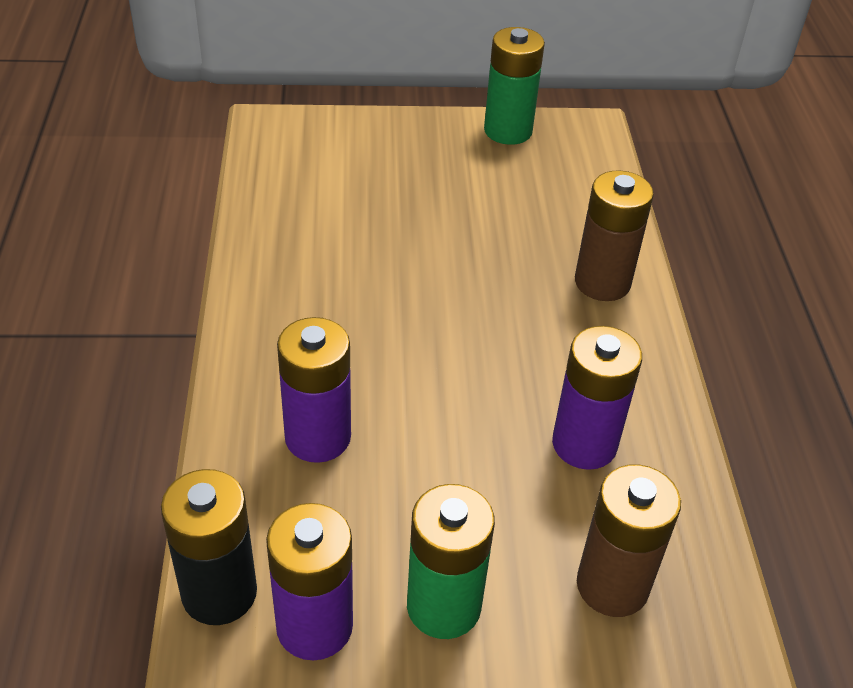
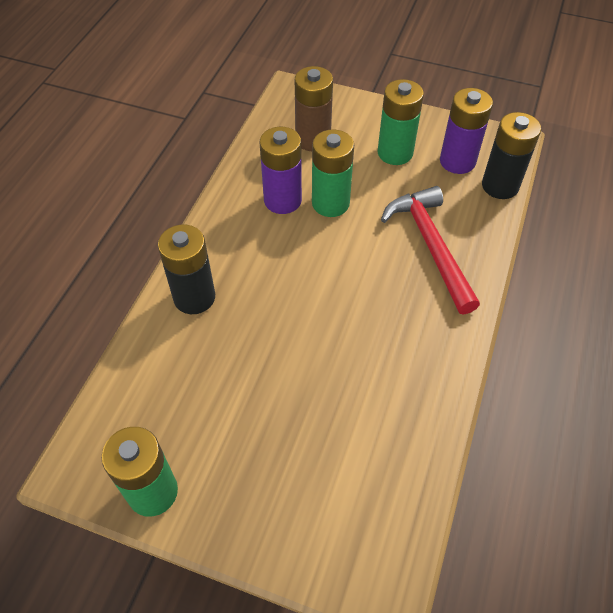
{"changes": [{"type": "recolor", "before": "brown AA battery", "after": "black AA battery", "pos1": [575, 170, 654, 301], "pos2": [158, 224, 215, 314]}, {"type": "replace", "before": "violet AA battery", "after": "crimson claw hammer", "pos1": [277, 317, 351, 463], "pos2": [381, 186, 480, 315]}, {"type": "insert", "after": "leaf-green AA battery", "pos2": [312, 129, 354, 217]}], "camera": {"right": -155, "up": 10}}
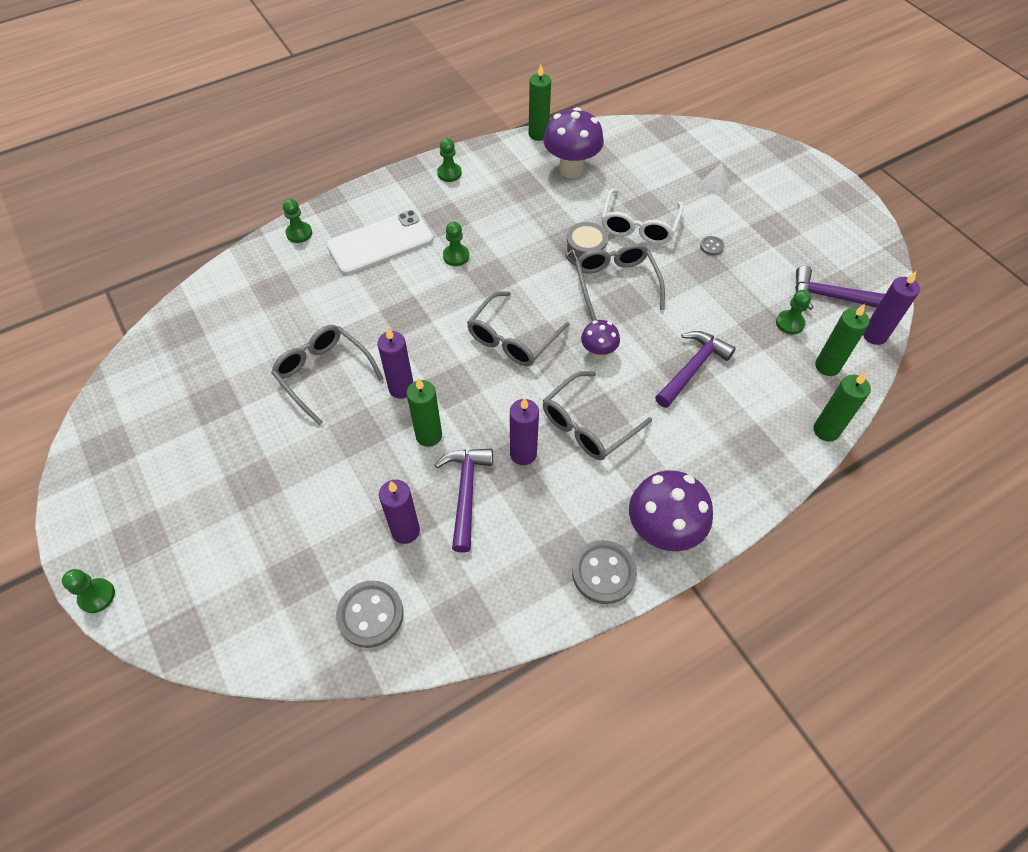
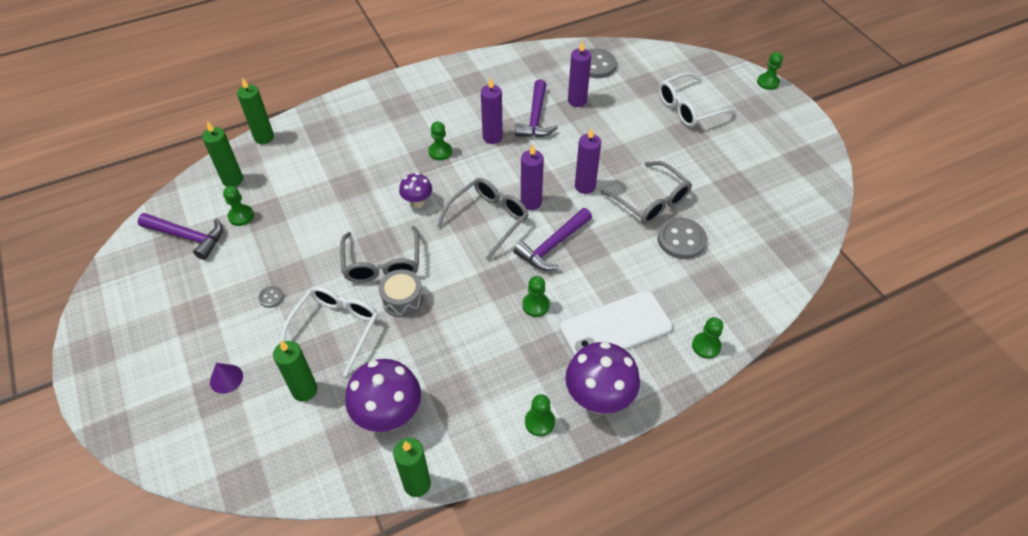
{"changes": [{"type": "recolor", "before": "snow-white cone shape", "after": "violet cone shape", "pos1": [702, 163, 729, 194], "pos2": [210, 363, 243, 394]}, {"type": "move", "before": "violet pillar candle", "pos1": [863, 272, 920, 345], "pos2": [521, 144, 544, 210]}, {"type": "move", "before": "violet claw hammer", "pos1": [655, 331, 736, 408], "pos2": [514, 208, 592, 271]}, {"type": "replace", "before": "gray spectacles", "after": "leaf-green pawn", "pos1": [543, 371, 652, 460], "pos2": [428, 121, 452, 160]}, {"type": "move", "before": "leaf-green pillar candle", "pos1": [407, 378, 442, 447], "pos2": [273, 341, 317, 402]}, {"type": "move", "before": "violet mushroom", "pos1": [629, 470, 713, 551], "pos2": [565, 342, 640, 414]}, {"type": "move", "before": "gray sewing button", "pos1": [572, 540, 637, 604], "pos2": [658, 218, 707, 259]}, {"type": "insert", "after": "snow-white spectacles", "pos2": [658, 72, 736, 127]}], "camera": {"right": -175, "up": -5}}
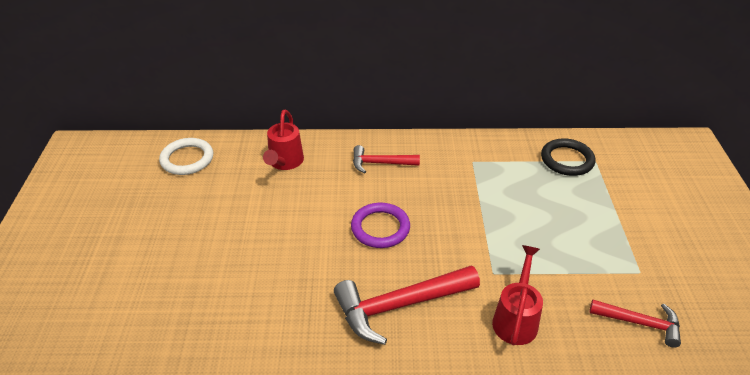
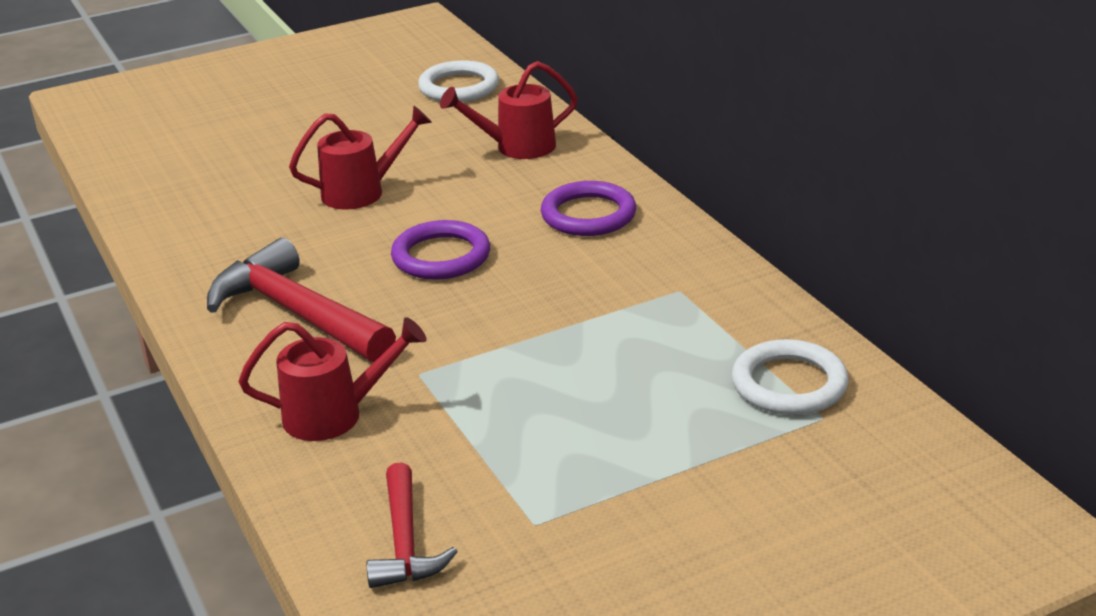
{"changes": [{"type": "recolor", "before": "black hoop", "after": "snow-white hoop", "pos1": [541, 138, 595, 176], "pos2": [732, 339, 849, 415]}, {"type": "replace", "before": "crimson claw hammer", "after": "violet hoop", "pos1": [353, 145, 420, 173], "pos2": [541, 181, 636, 236]}, {"type": "insert", "after": "crimson watering pot", "pos2": [289, 105, 432, 210]}], "camera": {"right": 65, "up": -10}}
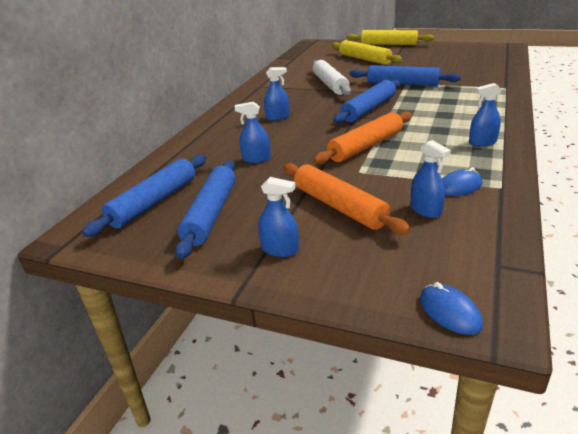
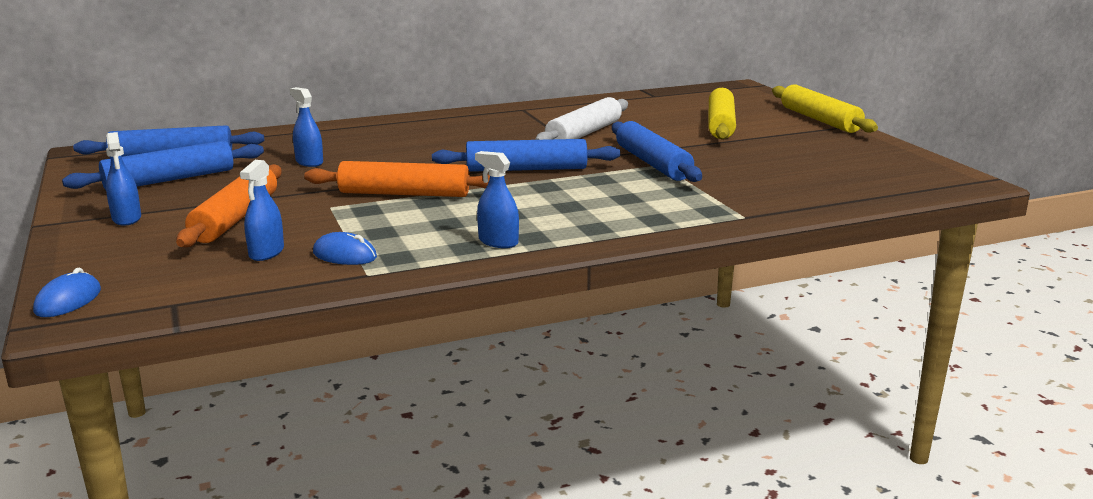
{"changes": [{"type": "delete", "before": "cobalt sprayer", "pos1": [264, 67, 290, 121]}], "camera": {"right": 45, "up": -10}}
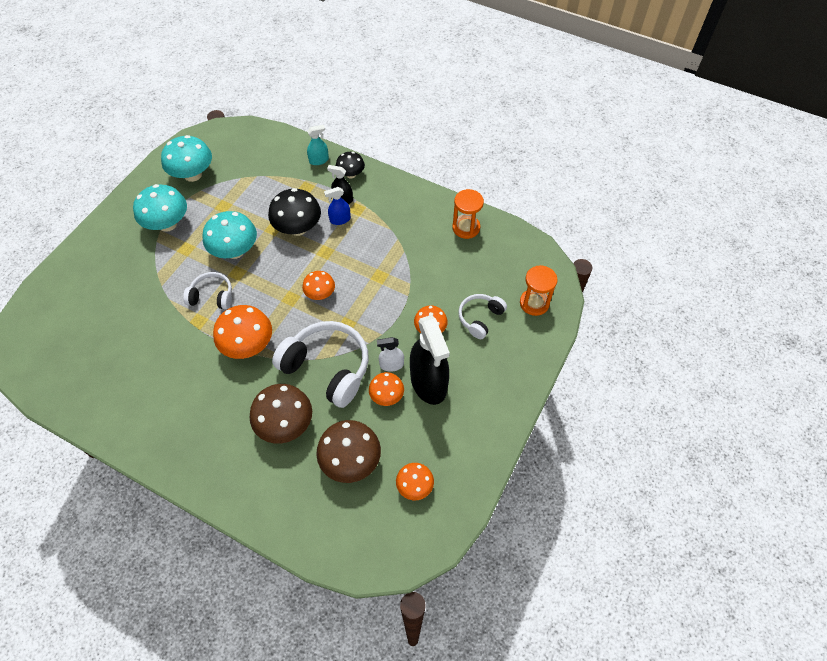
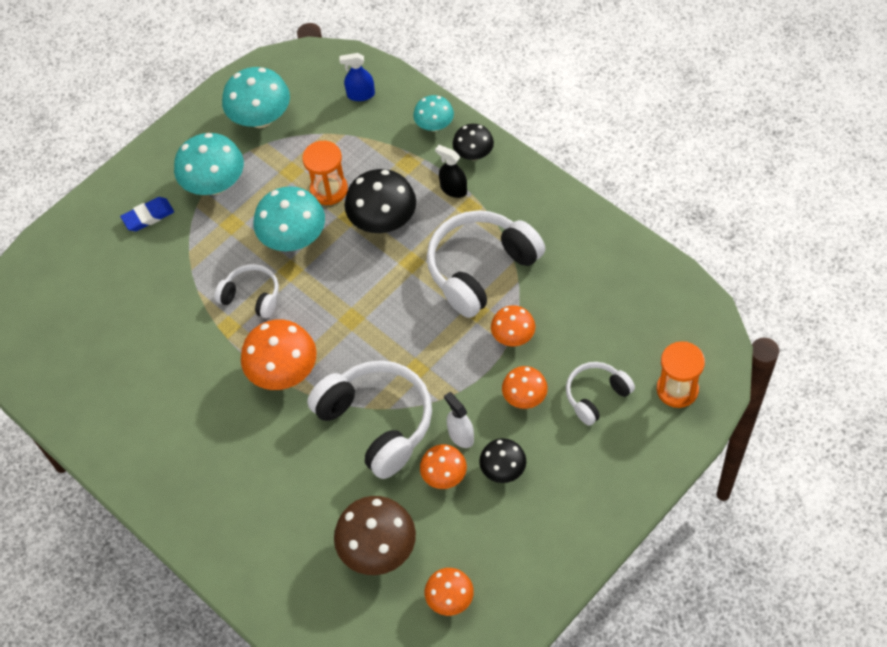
{"changes": [{"type": "replace", "before": "aqua sprayer", "after": "aqua mushroom", "pos1": [307, 125, 329, 165], "pos2": [413, 95, 454, 132]}, {"type": "move", "before": "cobalt sprayer", "pos1": [324, 187, 351, 225], "pos2": [339, 53, 375, 101]}, {"type": "move", "before": "bright orange hourglass", "pos1": [452, 189, 484, 239], "pos2": [302, 141, 348, 205]}, {"type": "move", "before": "bright orange mushroom", "pos1": [302, 271, 335, 300], "pos2": [491, 305, 535, 346]}, {"type": "replace", "before": "black sprayer", "after": "black mushroom", "pos1": [410, 315, 450, 405], "pos2": [479, 438, 526, 483]}, {"type": "rotate", "before": "snow-white sprayer", "pos1": [377, 337, 404, 372], "pos2": [444, 392, 474, 448], "turn": 45}, {"type": "delete", "before": "brown mushroom", "pos1": [250, 384, 312, 444]}, {"type": "insert", "after": "cobalt eraser", "pos2": [120, 197, 174, 231]}, {"type": "insert", "after": "snow-white over-ear headphones", "pos2": [427, 210, 545, 318]}], "camera": {"right": 20, "up": 0}}
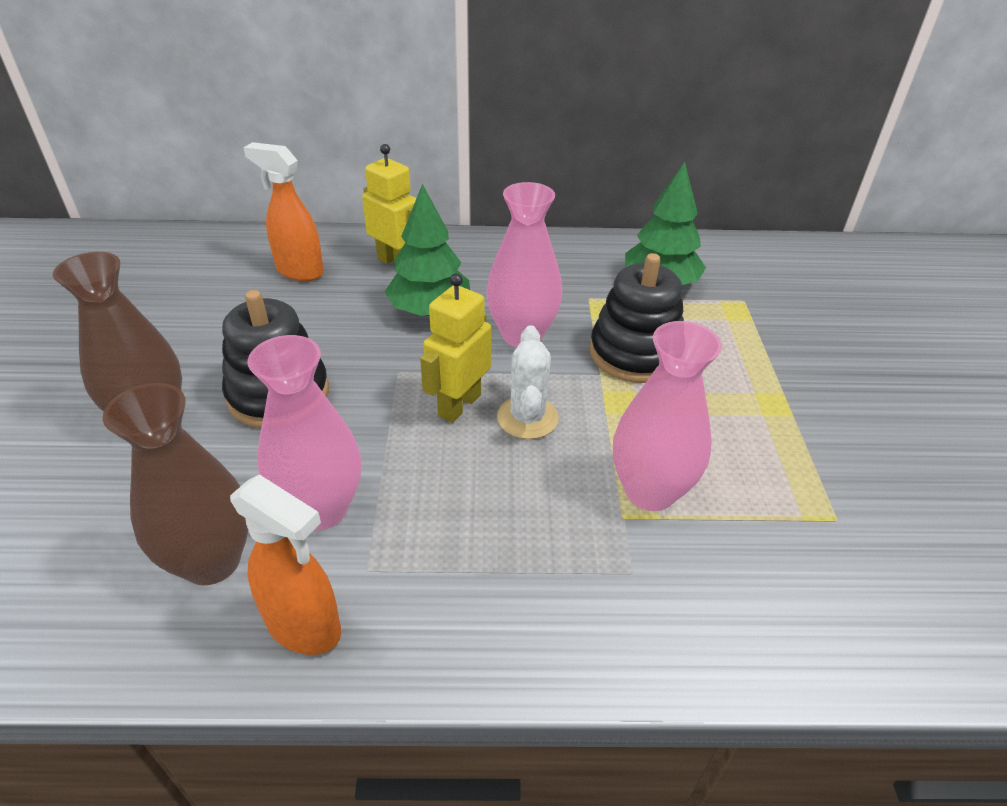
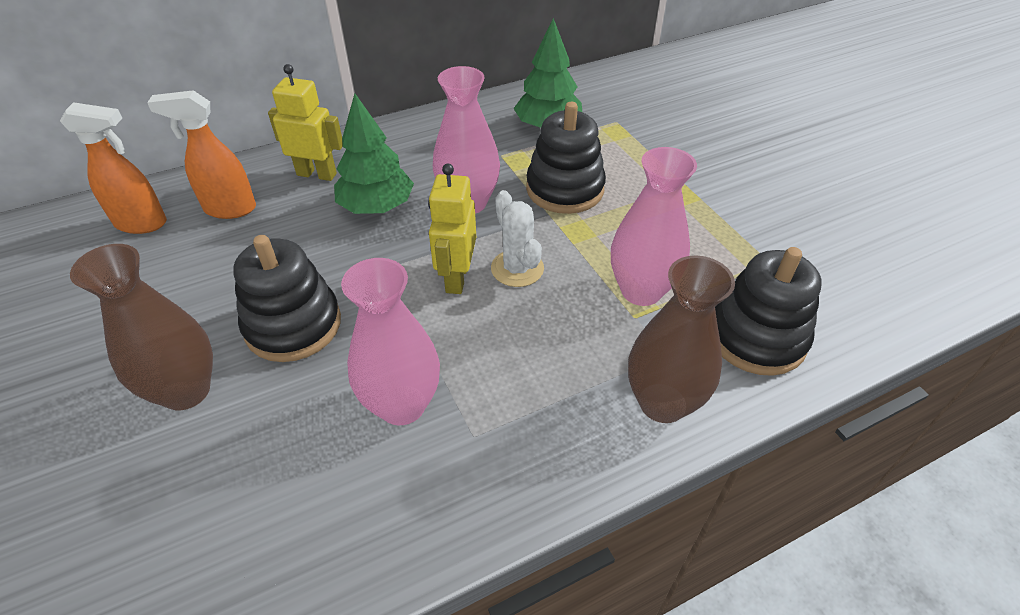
{"changes": [{"type": "move", "before": "brown tall vase", "pos1": [103, 383, 248, 585], "pos2": [628, 255, 735, 423]}, {"type": "move", "before": "bright orange sprayer", "pos1": [230, 474, 341, 655], "pos2": [60, 102, 167, 234]}, {"type": "insert", "after": "black stacking rings", "pos2": [715, 247, 821, 376]}], "camera": {"right": -25, "up": 5}}
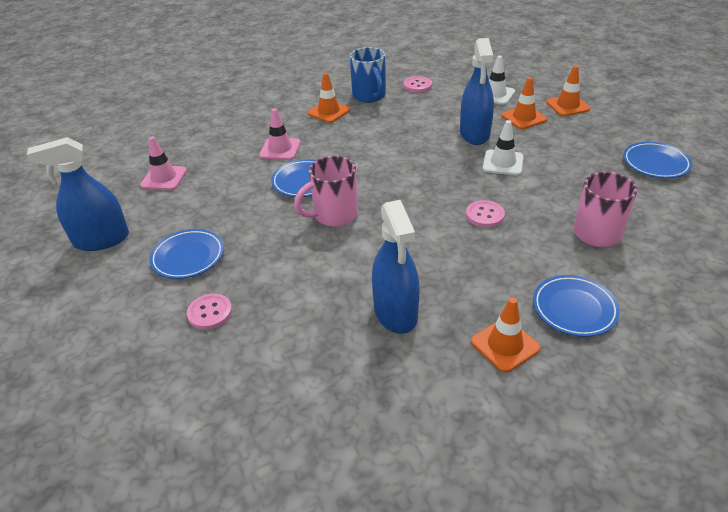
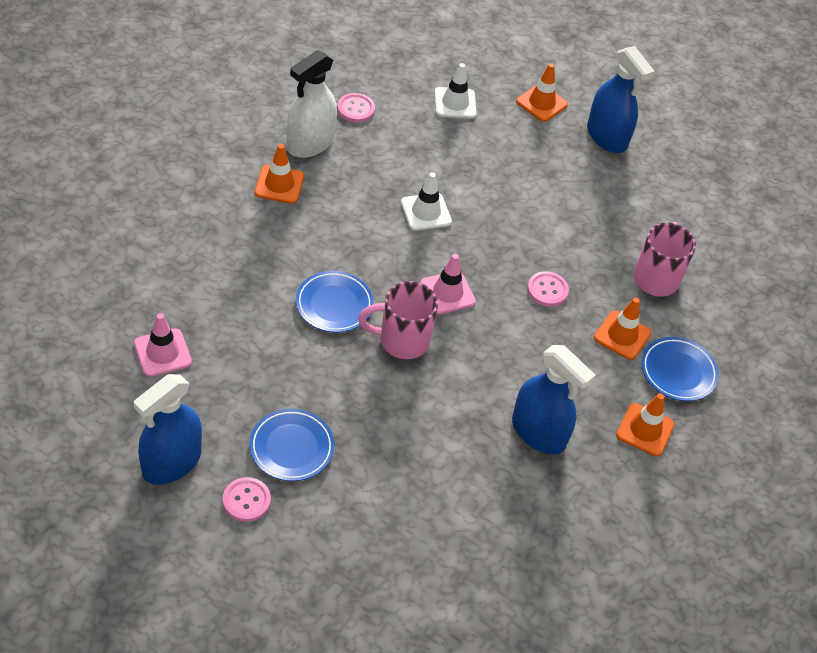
{"changes": [{"type": "move", "before": "cobalt sprayer", "pos1": [460, 38, 494, 145], "pos2": [587, 46, 655, 153]}, {"type": "replace", "before": "cobalt tea mug", "after": "snow-white sprayer", "pos1": [350, 47, 386, 103], "pos2": [287, 50, 337, 158]}, {"type": "move", "before": "bright orange road cone", "pos1": [502, 77, 547, 129], "pos2": [594, 298, 651, 360]}, {"type": "move", "before": "pink road cone", "pos1": [259, 108, 301, 160], "pos2": [420, 254, 476, 314]}, {"type": "move", "before": "snow-white road cone", "pos1": [483, 120, 523, 175], "pos2": [401, 172, 452, 231]}, {"type": "delete", "before": "cobalt dinner plate", "pos1": [623, 142, 692, 178]}, {"type": "rotate", "before": "pink tea mug", "pos1": [294, 156, 358, 227], "pos2": [358, 281, 438, 359], "turn": 60}, {"type": "move", "before": "pink sewing button", "pos1": [187, 294, 232, 330], "pos2": [223, 477, 271, 522]}], "camera": {"right": -40, "up": 10}}
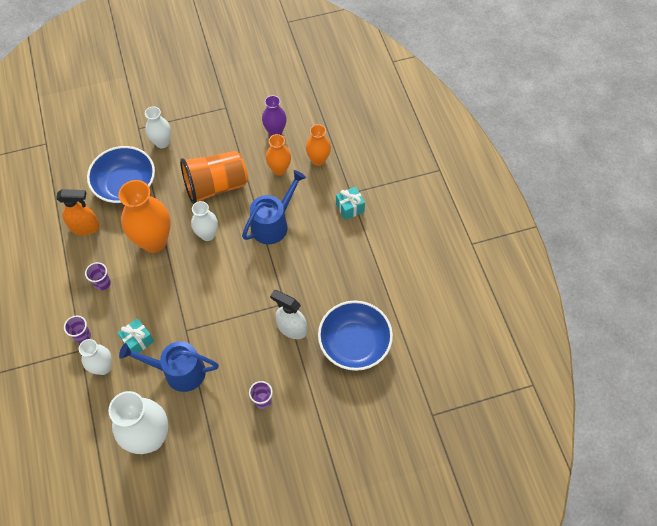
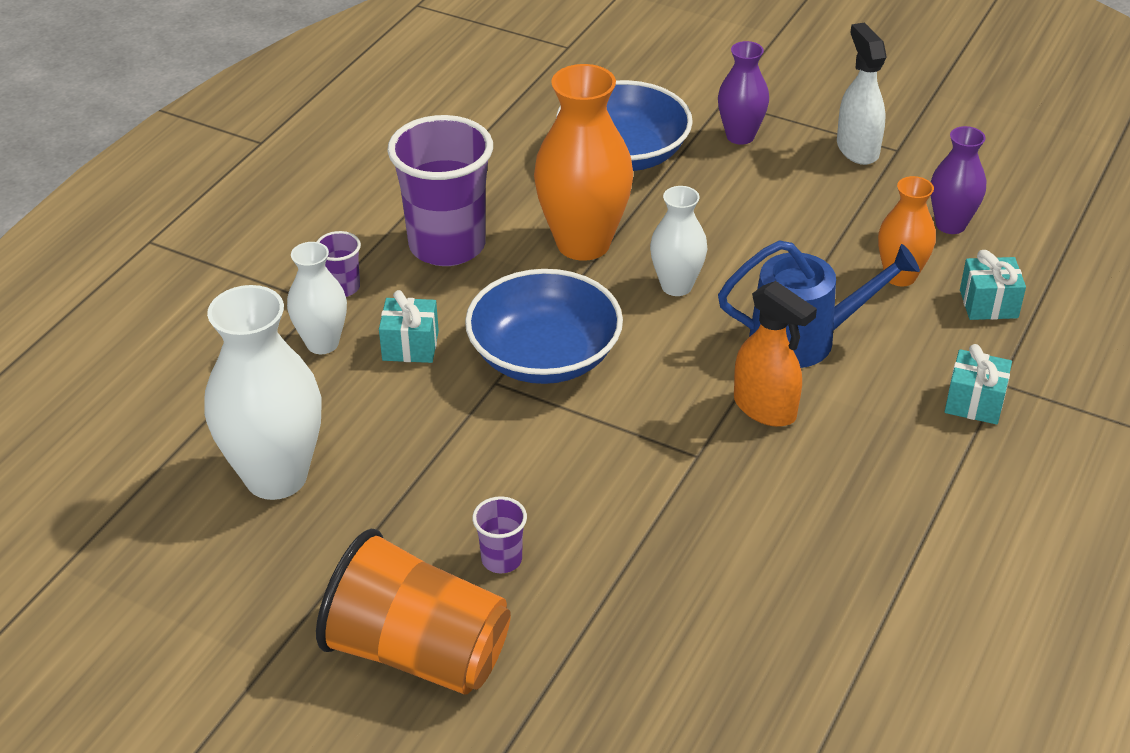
{"changes": [{"type": "recolor", "before": "snow-white tall vase", "after": "violet tall vase", "pos1": [145, 106, 171, 148], "pos2": [718, 41, 769, 145]}, {"type": "replace", "before": "bright orange tall vase", "after": "aqua gift", "pos1": [306, 124, 331, 166], "pos2": [960, 250, 1026, 320]}, {"type": "move", "before": "bright orange cup", "pos1": [180, 151, 248, 205], "pos2": [316, 529, 511, 695]}, {"type": "move", "before": "bright orange sprayer", "pos1": [56, 189, 100, 235], "pos2": [734, 281, 817, 427]}, {"type": "resize", "before": "violet cup", "pos1": [85, 262, 111, 290], "pos2": [387, 115, 493, 266], "scale": 2.3}, {"type": "move", "before": "snow-white sprayer", "pos1": [270, 290, 307, 339], "pos2": [837, 22, 887, 165]}, {"type": "move", "before": "cobalt serving bowl", "pos1": [318, 300, 393, 371], "pos2": [465, 269, 623, 384]}, {"type": "delete", "before": "cobalt watering pot", "pos1": [119, 341, 219, 392]}], "camera": {"right": 45, "up": -20}}
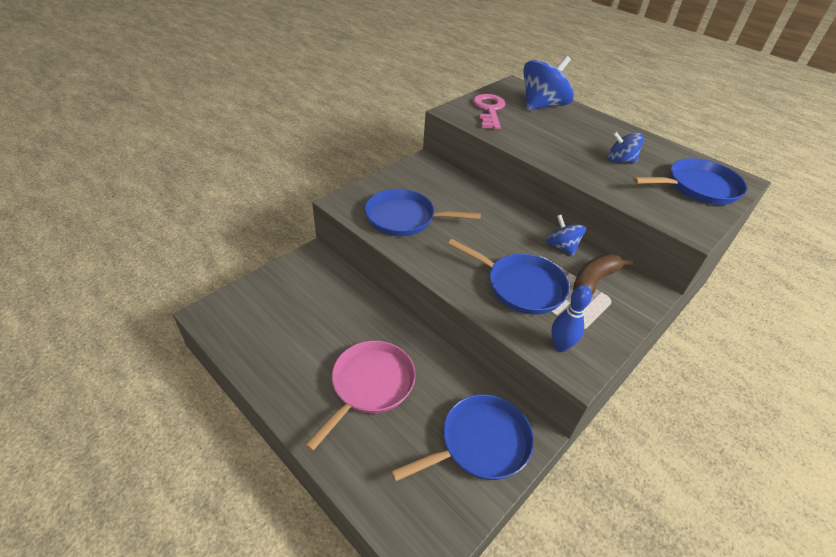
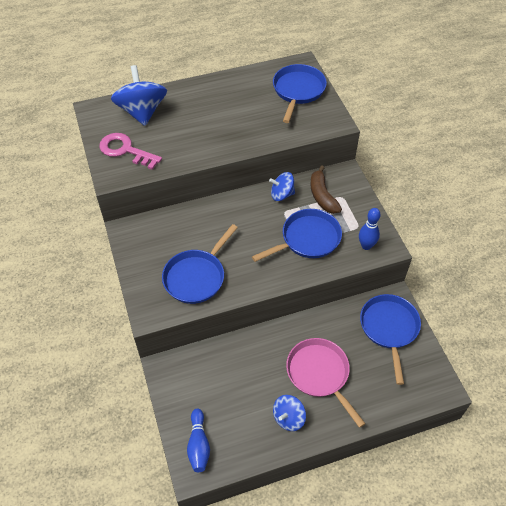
{"changes": [{"type": "move", "before": "cobalt whirligig", "pos1": [608, 132, 644, 163], "pos2": [273, 395, 306, 431]}, {"type": "insert", "after": "cobalt bowling pin", "pos2": [187, 409, 210, 472]}], "camera": {"right": -60, "up": 10}}
